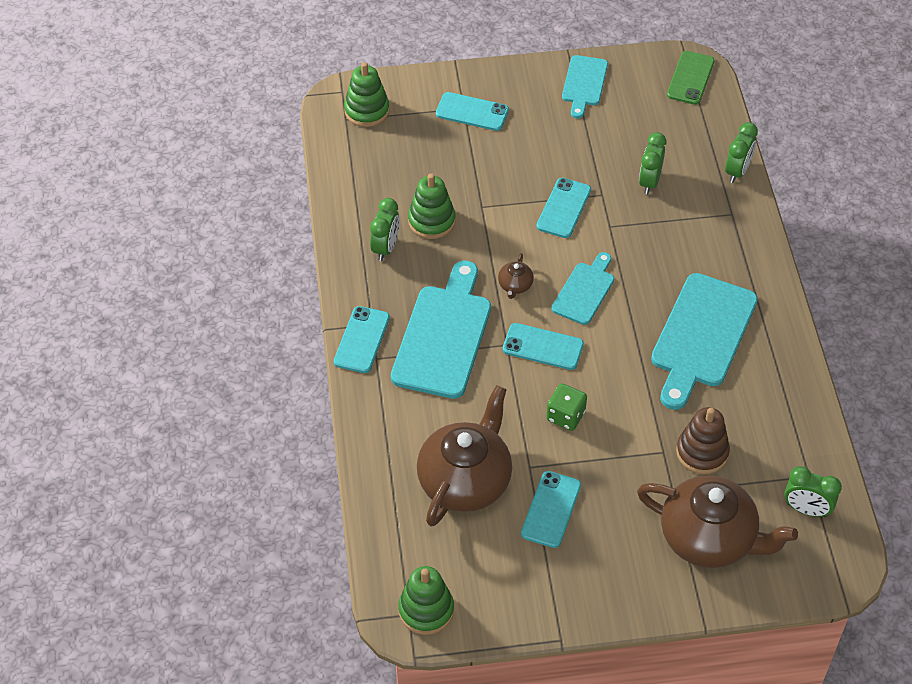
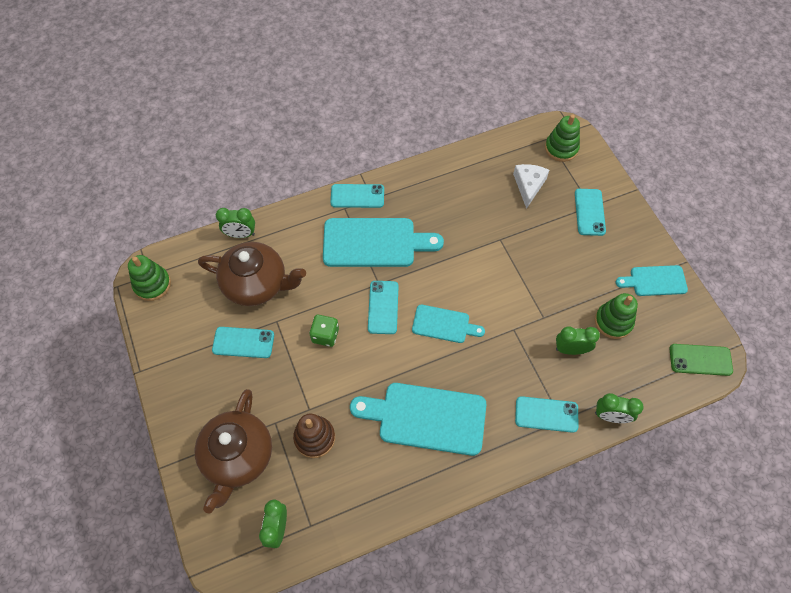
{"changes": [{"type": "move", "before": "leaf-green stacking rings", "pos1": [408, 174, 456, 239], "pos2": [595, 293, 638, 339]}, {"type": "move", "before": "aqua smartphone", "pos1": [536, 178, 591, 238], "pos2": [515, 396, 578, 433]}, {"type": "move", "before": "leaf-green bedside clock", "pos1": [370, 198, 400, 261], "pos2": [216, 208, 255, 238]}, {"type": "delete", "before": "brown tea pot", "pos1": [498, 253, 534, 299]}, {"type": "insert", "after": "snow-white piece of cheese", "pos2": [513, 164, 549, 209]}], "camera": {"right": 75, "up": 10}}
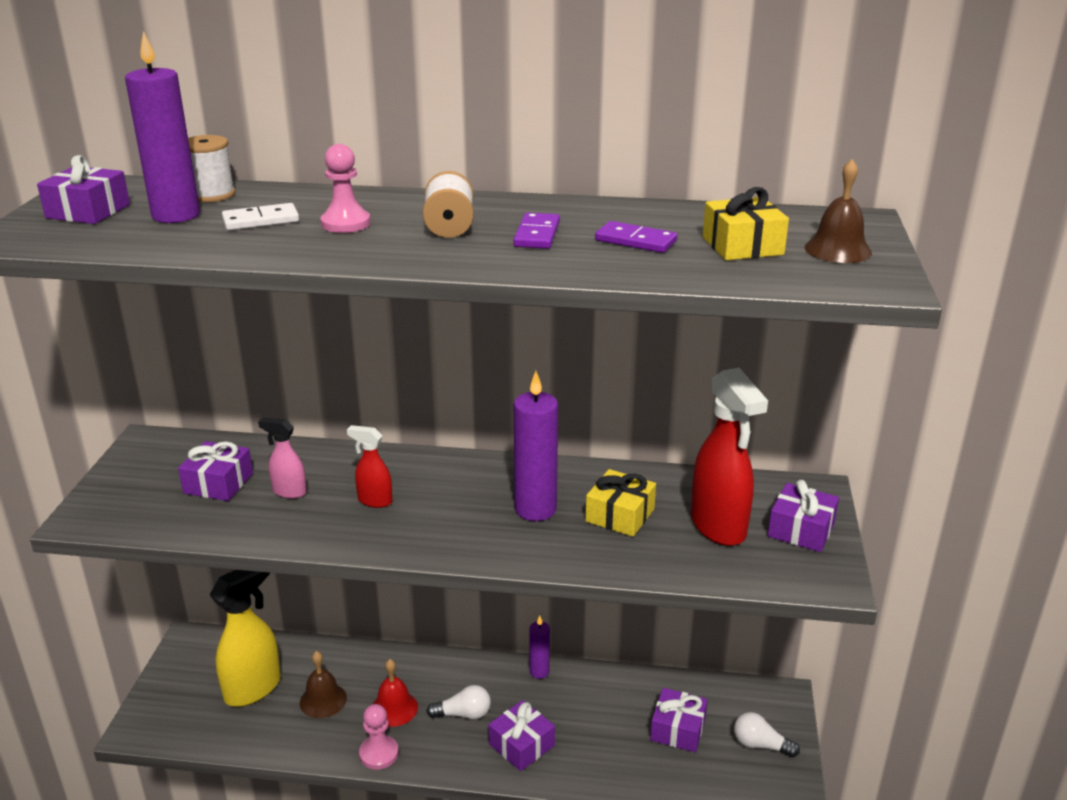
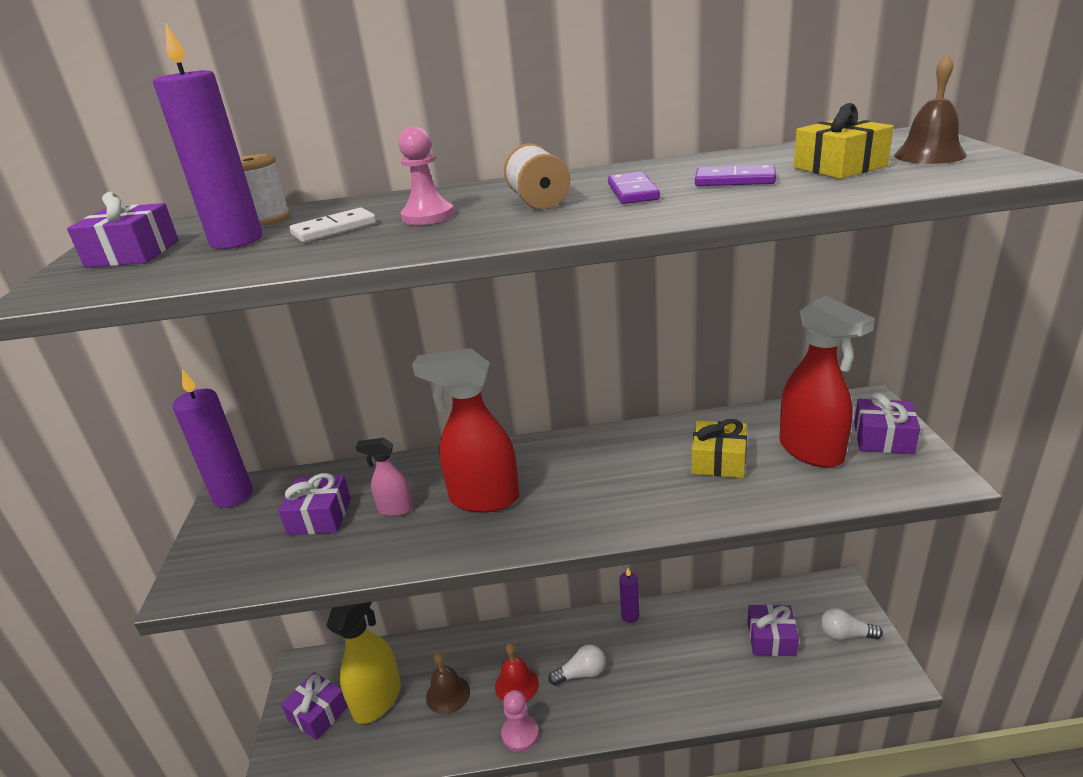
{"changes": [{"type": "move", "before": "violet pillar candle", "pos1": [514, 371, 558, 521], "pos2": [173, 369, 253, 508]}, {"type": "resize", "before": "crimson sprayer", "pos1": [347, 425, 392, 508], "pos2": [412, 348, 520, 513], "scale": 1.96}, {"type": "move", "before": "violet gift", "pos1": [488, 700, 555, 771], "pos2": [281, 672, 348, 740]}], "camera": {"right": -10, "up": 0}}
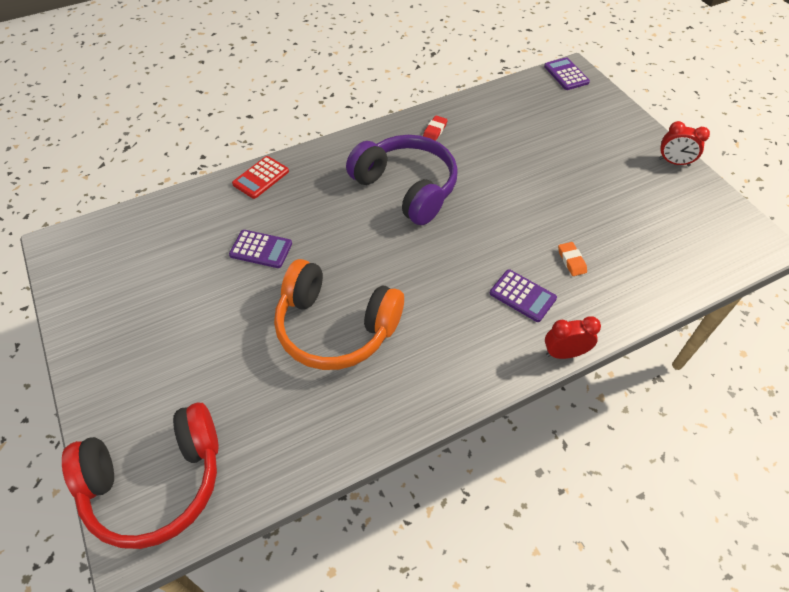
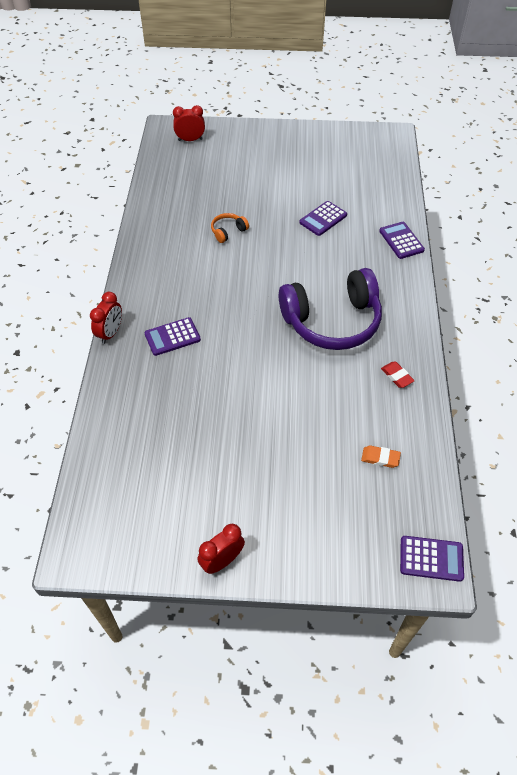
{"changes": [{"type": "recolor", "before": "crimson calculator", "after": "violet calculator", "pos1": [232, 156, 289, 199], "pos2": [379, 222, 425, 259]}, {"type": "move", "before": "bright orange eraser", "pos1": [558, 242, 587, 276], "pos2": [361, 446, 401, 468]}, {"type": "resize", "before": "bright orange over-ear headphones", "pos1": [274, 259, 404, 370], "pos2": [211, 213, 249, 243], "scale": 0.4}, {"type": "replace", "before": "crimson over-ear headphones", "after": "crimson bedside clock", "pos1": [62, 402, 219, 549], "pos2": [173, 105, 205, 141]}], "camera": {"right": 120, "up": 0}}
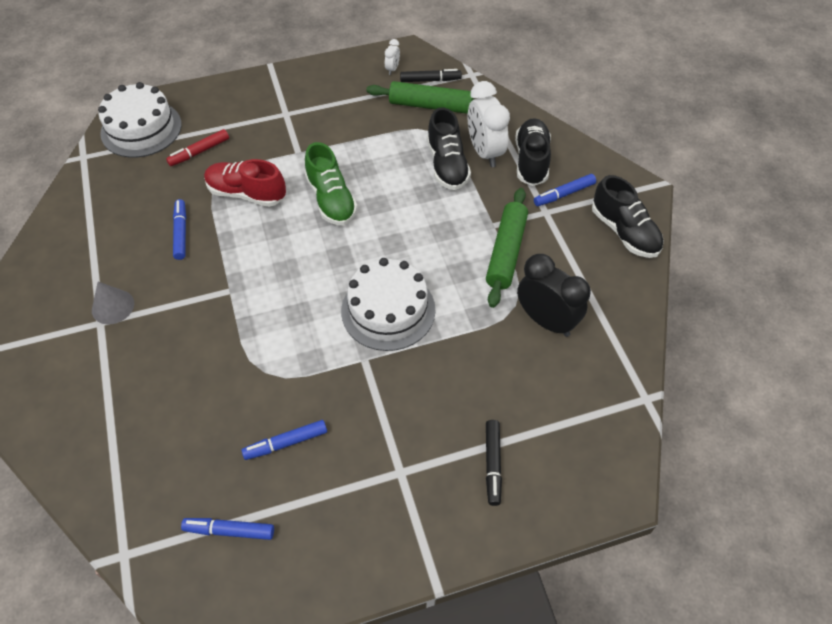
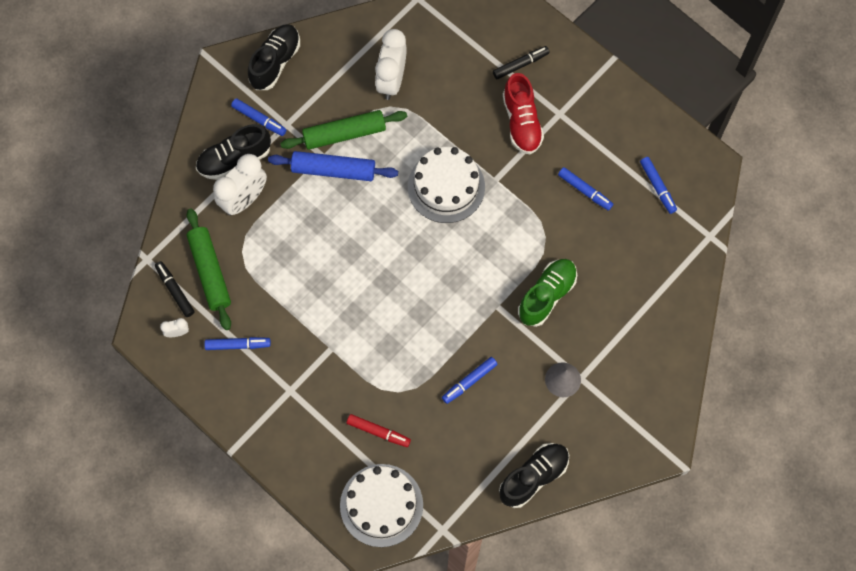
{"changes": [{"type": "move", "before": "black sneaker", "pos1": [427, 107, 471, 190], "pos2": [499, 443, 569, 508]}, {"type": "move", "before": "leaf-green sneaker", "pos1": [305, 142, 358, 225], "pos2": [518, 259, 577, 327]}, {"type": "move", "before": "crimson sneaker", "pos1": [204, 159, 286, 207], "pos2": [503, 73, 544, 154]}, {"type": "recolor", "before": "black bedside clock", "after": "snow-white bedside clock", "pos1": [517, 254, 591, 337], "pos2": [375, 29, 407, 100]}, {"type": "insert", "after": "cobalt dough roller", "pos2": [268, 151, 398, 181]}, {"type": "insert", "after": "cobalt marker", "pos2": [204, 337, 271, 350]}], "camera": {"right": -120, "up": 15}}
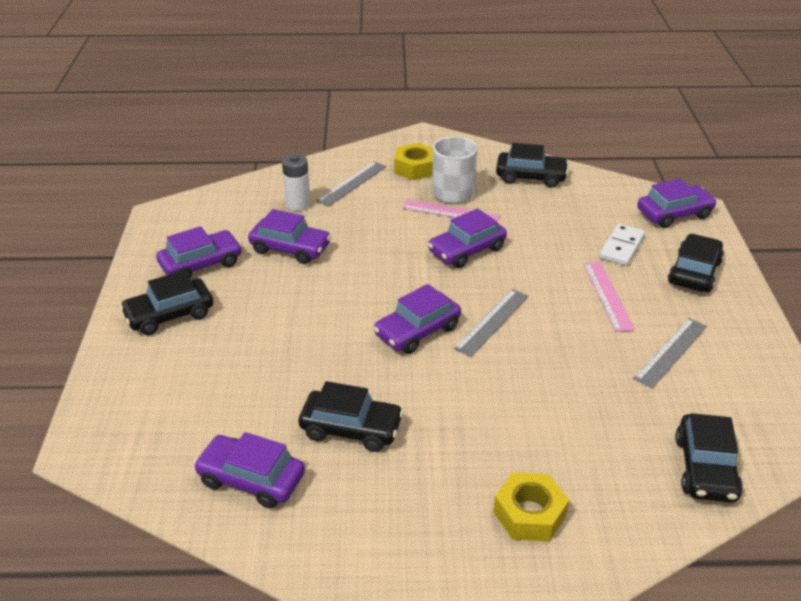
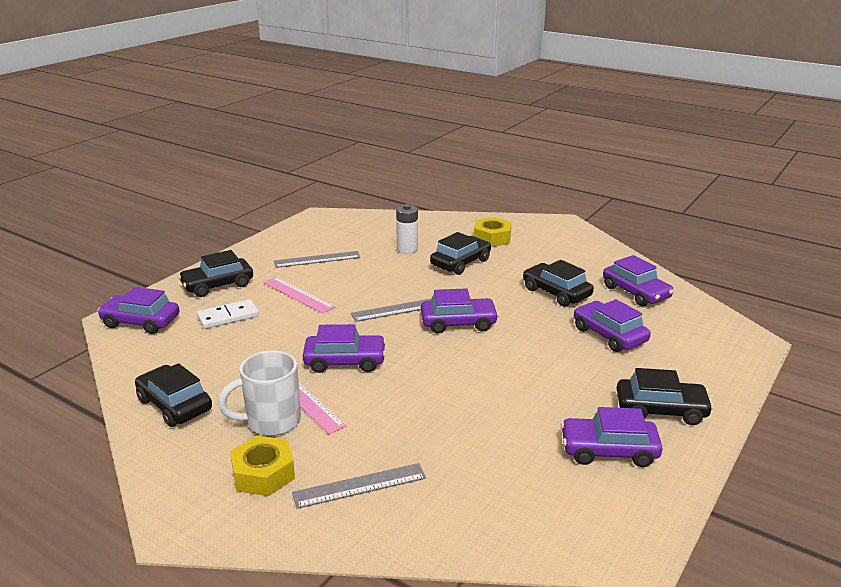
{"changes": [{"type": "move", "before": "snow-white AA battery", "pos1": [282, 154, 311, 211], "pos2": [396, 204, 418, 254]}, {"type": "move", "before": "violet toy car", "pos1": [248, 209, 331, 264], "pos2": [574, 299, 651, 352]}, {"type": "rotate", "before": "pink measuring stick", "pos1": [583, 262, 635, 332], "pos2": [263, 277, 335, 314], "turn": -75}, {"type": "move", "before": "black toy car", "pos1": [675, 413, 743, 503], "pos2": [430, 232, 491, 275]}], "camera": {"right": -145, "up": -10}}
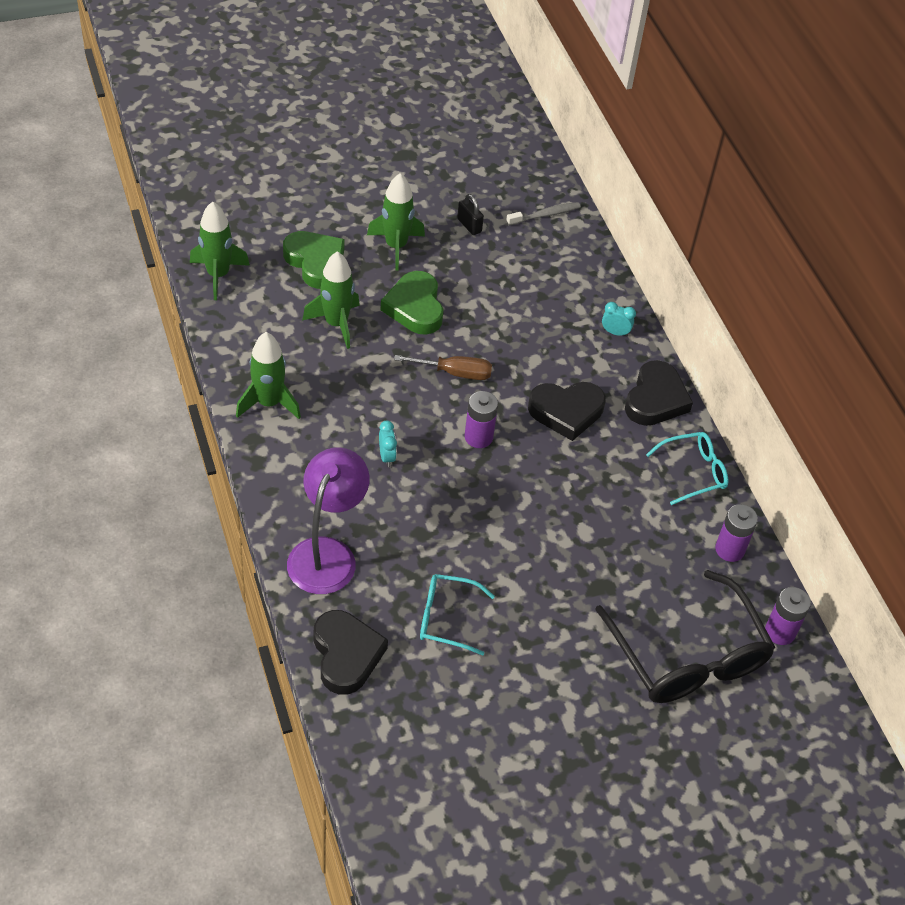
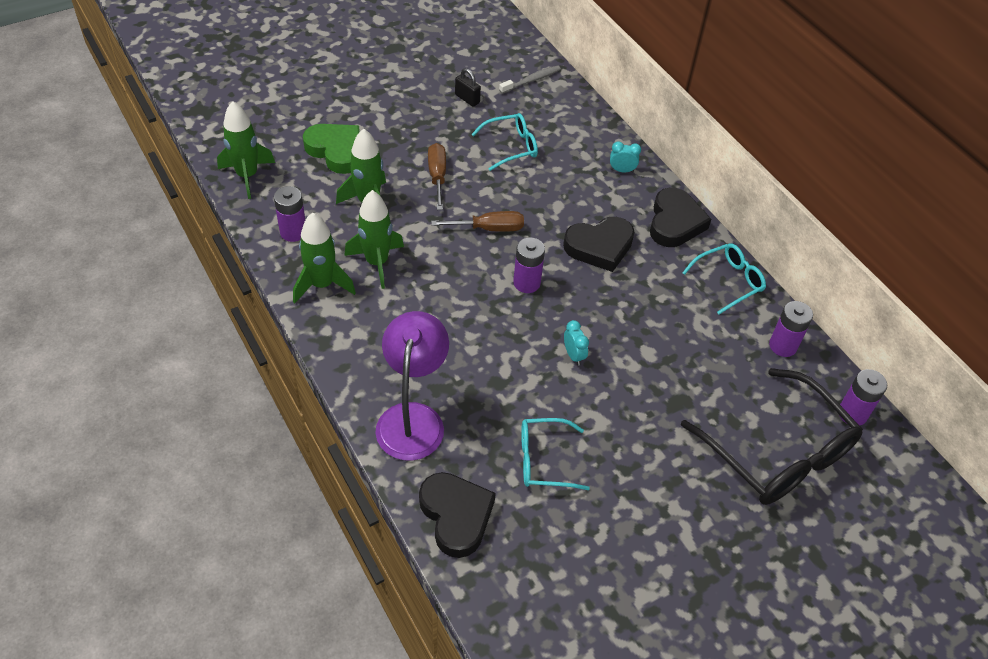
{"changes": [{"type": "move", "before": "leaf-green rocket", "pos1": [367, 173, 425, 271], "pos2": [344, 190, 404, 289]}, {"type": "replace", "before": "leaf-green heart shape", "after": "brown hand screwdriver", "pos1": [381, 271, 443, 335], "pos2": [428, 143, 446, 210]}, {"type": "move", "before": "aqua bedside clock", "pos1": [379, 421, 397, 467], "pos2": [564, 320, 589, 366]}, {"type": "insert", "after": "aqua spectacles", "pos2": [471, 113, 538, 171]}, {"type": "insert", "after": "violet AA battery", "pos2": [274, 186, 305, 242]}], "camera": {"right": -10, "up": 0}}
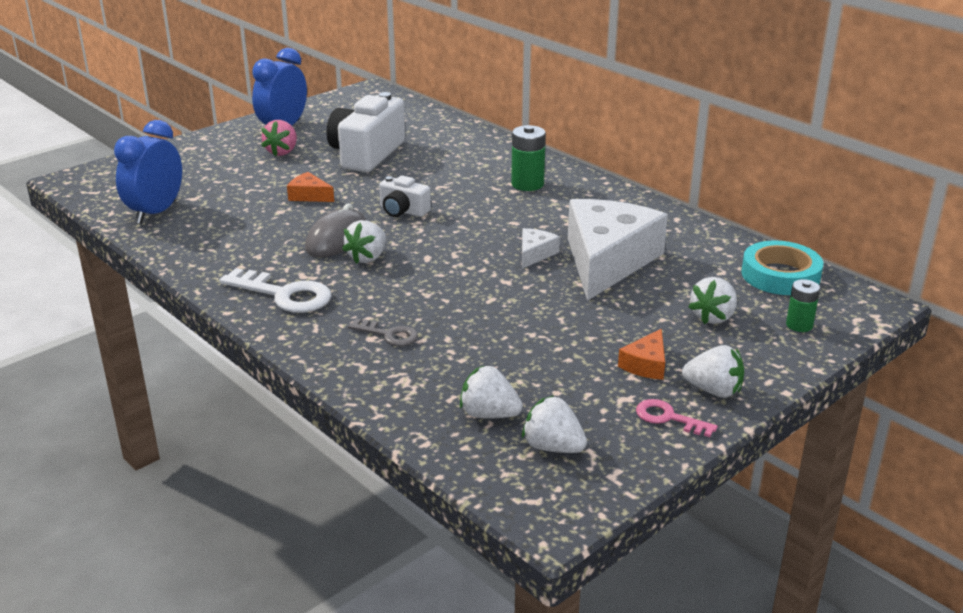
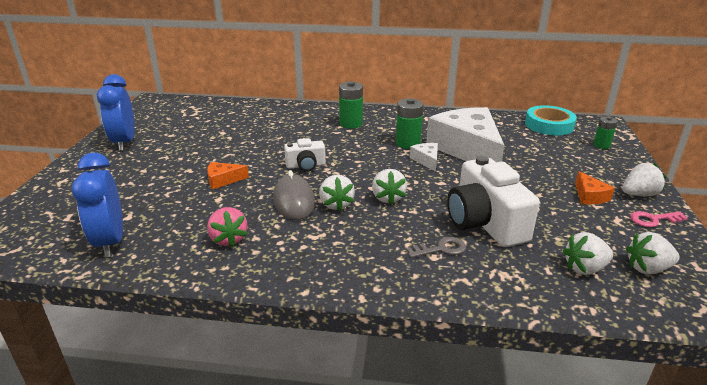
{"changes": [{"type": "move", "before": "snow-white photo camera", "pos1": [327, 92, 405, 172], "pos2": [447, 156, 540, 247]}, {"type": "move", "before": "pink toy strawberry", "pos1": [261, 120, 297, 156], "pos2": [207, 207, 247, 247]}, {"type": "delete", "before": "snow-white door key", "pos1": [220, 268, 331, 313]}, {"type": "move", "before": "snow-white toy strawberry", "pos1": [689, 277, 737, 324], "pos2": [372, 169, 407, 205]}, {"type": "insert", "after": "leaf-green AA battery", "pos2": [396, 98, 423, 149]}], "camera": {"right": -40, "up": 0}}
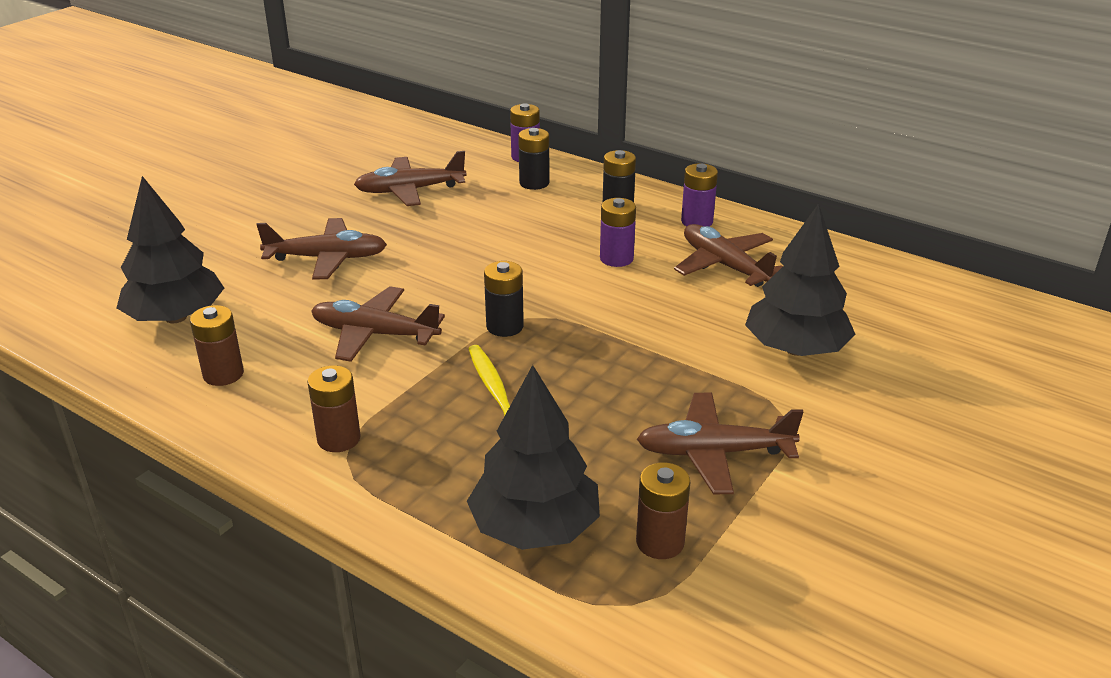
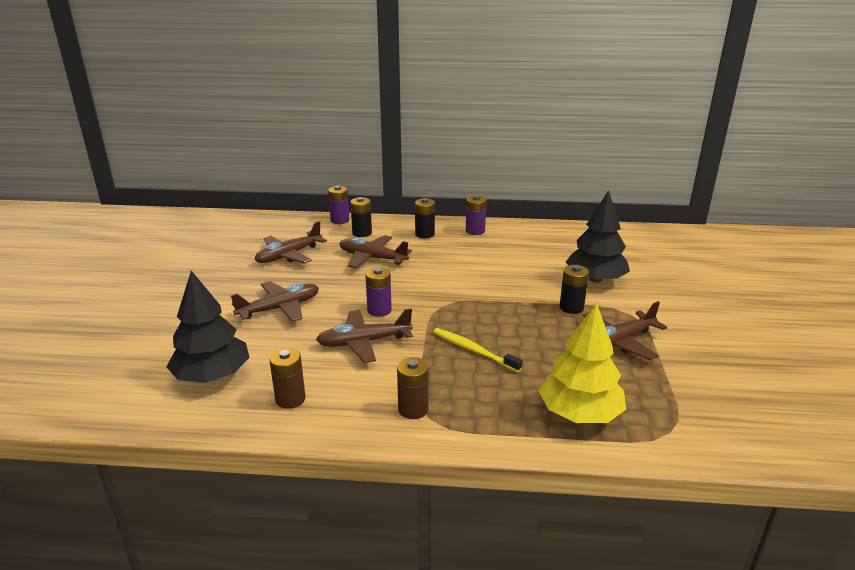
{"changes": [{"type": "move", "before": "violet AA battery", "pos1": [600, 198, 636, 267], "pos2": [365, 267, 392, 317]}, {"type": "move", "before": "brown aeroplane", "pos1": [674, 224, 783, 287], "pos2": [339, 235, 412, 269]}, {"type": "move", "before": "black AA battery", "pos1": [484, 261, 524, 337], "pos2": [560, 265, 589, 314]}, {"type": "recolor", "before": "black fir tree", "after": "golden fir tree", "pos1": [467, 365, 600, 550], "pos2": [538, 303, 626, 423]}, {"type": "delete", "before": "brown AA battery", "pos1": [636, 462, 690, 559]}], "camera": {"right": -30, "up": -5}}
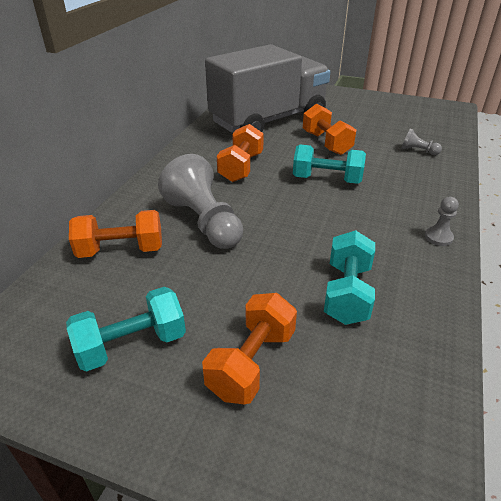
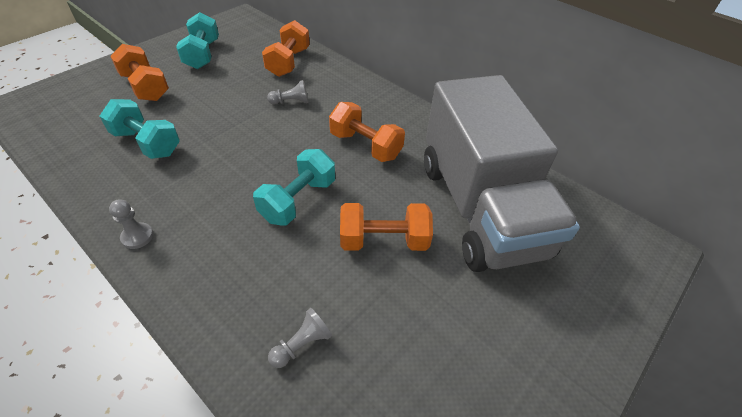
{"changes": [{"type": "resize", "before": "gray pawn", "pos1": [158, 154, 243, 249], "pos2": [267, 80, 308, 105], "scale": 0.45}], "camera": {"right": 110, "up": 10}}
